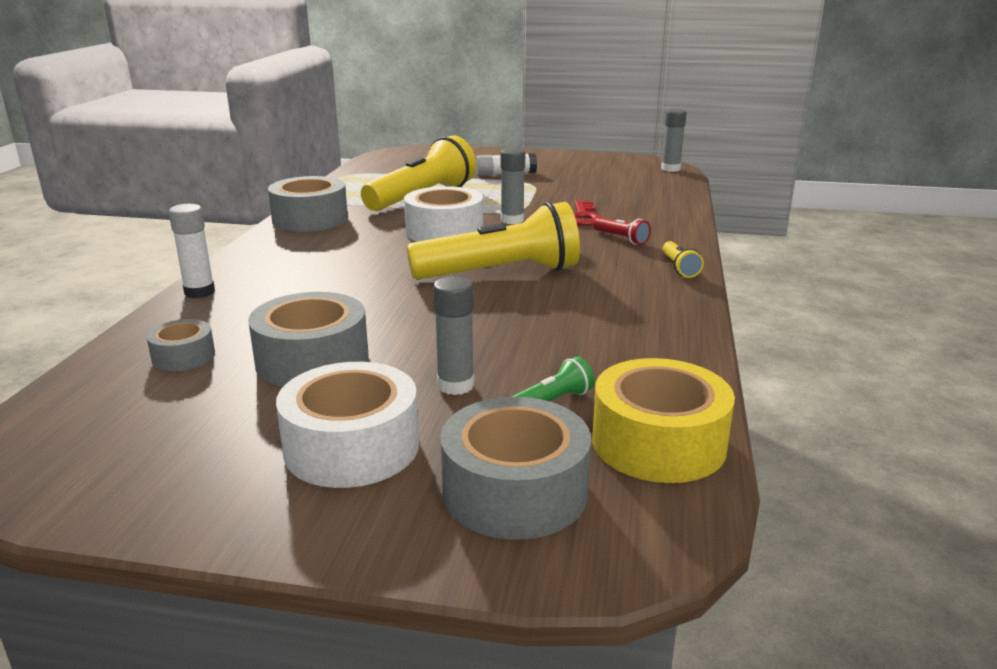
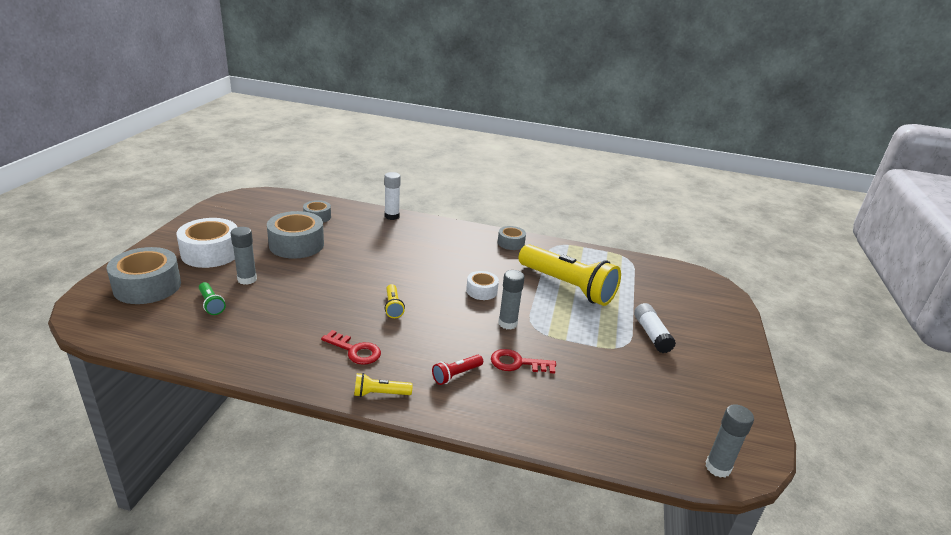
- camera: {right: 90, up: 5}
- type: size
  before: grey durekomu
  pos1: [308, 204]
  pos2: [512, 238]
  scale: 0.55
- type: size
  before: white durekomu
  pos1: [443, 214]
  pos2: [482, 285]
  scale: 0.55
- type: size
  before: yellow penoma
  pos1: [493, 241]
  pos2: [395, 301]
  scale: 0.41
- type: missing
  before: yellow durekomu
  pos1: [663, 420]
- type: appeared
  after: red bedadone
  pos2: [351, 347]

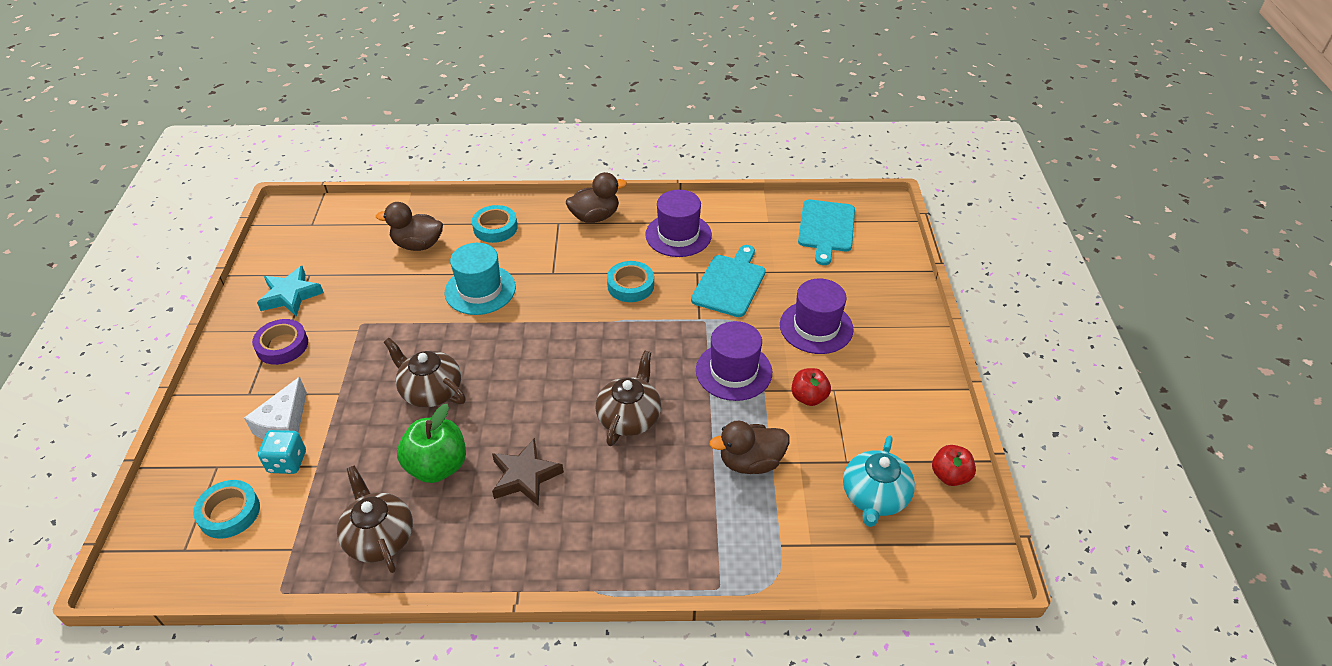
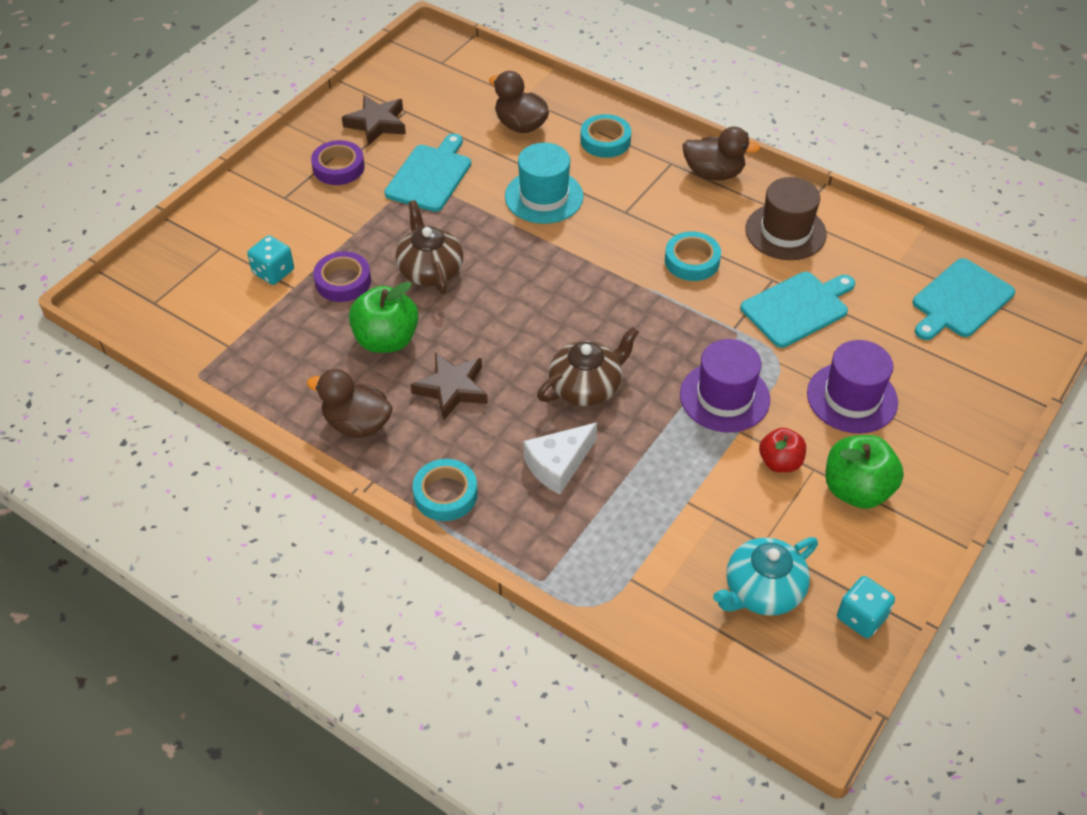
- camera: {right: 35, up: 5}
- type: relocated
  before: turquoise durekomu
  pos1: [226, 509]
  pos2: [445, 490]
- type: relocated
  before: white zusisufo
  pos1: [275, 408]
  pos2: [560, 458]
- type: colour
  before: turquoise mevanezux
  after: brown mevanezux
  pos1: [290, 291]
  pos2: [374, 120]
- type: missing
  before: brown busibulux
  pos1: [375, 519]
- type: colour
  before: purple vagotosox
  after: brown vagotosox
  pos1: [678, 223]
  pos2: [786, 218]
- type: relocated
  before: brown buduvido
  pos1: [749, 447]
  pos2: [350, 403]
- type: exchanged
  before: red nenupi
  after: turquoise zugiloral
  pos1: [954, 465]
  pos2: [866, 607]
- type: appeared
  after: purple durekomu
  pos2: [342, 276]
- type: appeared
  after: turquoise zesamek
  pos2: [427, 172]
- type: appeared
  after: green nenupi
  pos2: [864, 472]

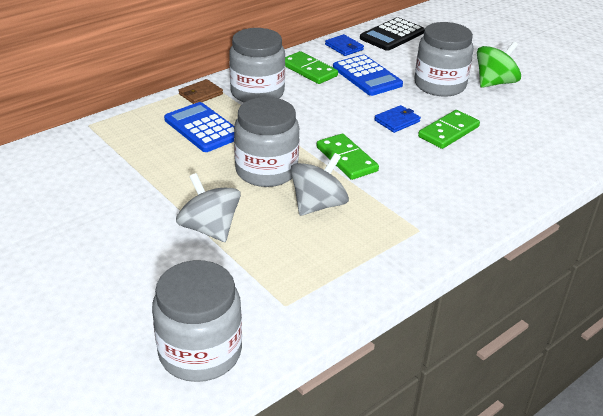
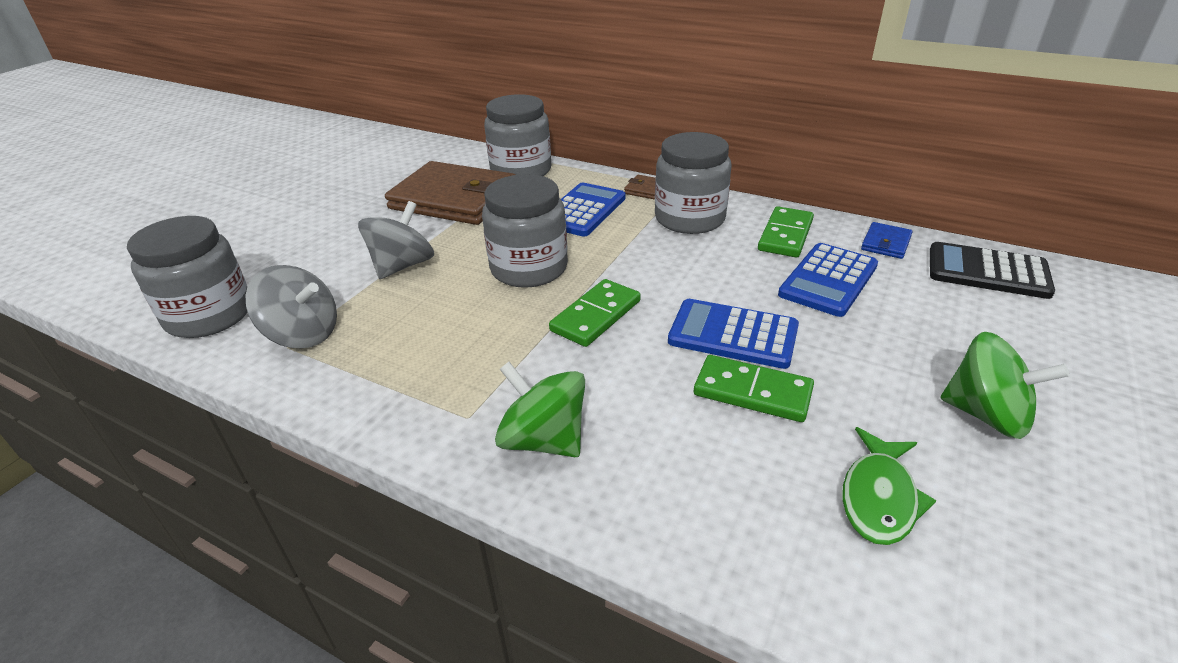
- camera: {right: 70, up: 0}
- type: relocated
  before: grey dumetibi
  pos1: [319, 184]
  pos2: [291, 306]
- type: exchanged
  before: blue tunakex
  after: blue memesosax
  pos1: [397, 119]
  pos2: [733, 334]
- type: relocated
  before: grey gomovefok
  pos1: [444, 59]
  pos2: [517, 135]
- type: appeared
  after: brown tunakex
  pos2: [450, 193]
- type: appeared
  after: green dumetibi
  pos2: [540, 409]
- type: appeared
  after: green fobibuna
  pos2: [889, 486]

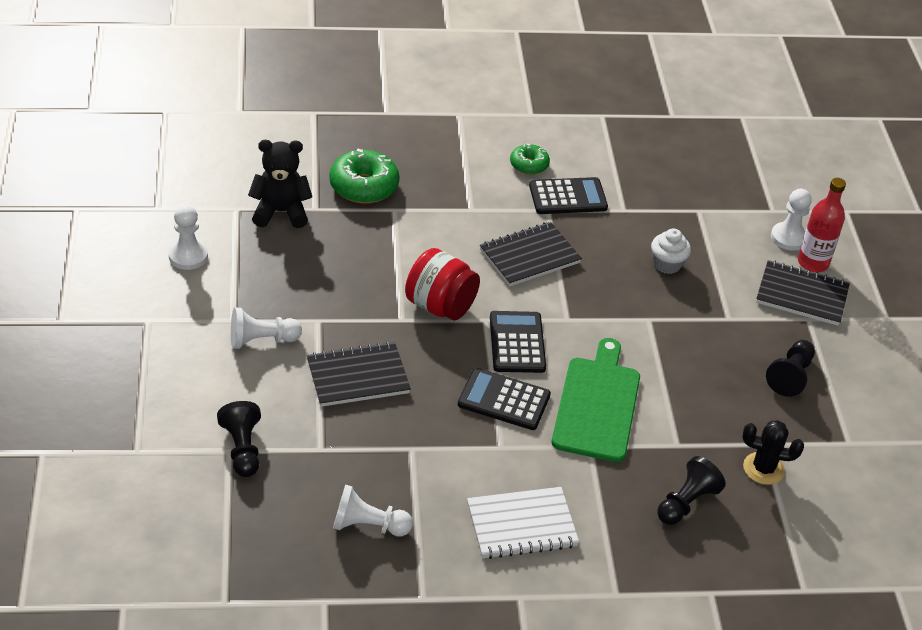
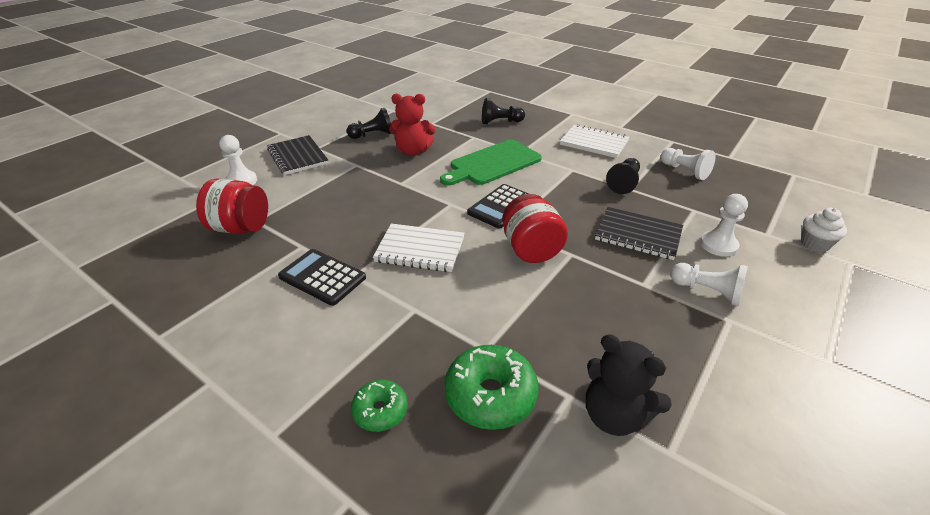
- camera: {right: -135, up: -5}
- type: relocated
  before: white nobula
  pos1: [188, 237]
  pos2: [724, 225]
- type: relocated
  before: black nobula
  pos1: [239, 439]
  pos2: [623, 176]
- type: missing
  before: black memesosax
  pos1: [504, 399]
- type: colour
  before: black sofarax
  after: white sofarax
  pos1: [531, 254]
  pos2: [419, 248]
- type: relocated
  before: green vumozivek
  pos1: [530, 159]
  pos2: [379, 406]
- type: relocated
  before: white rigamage
  pos1: [671, 251]
  pos2: [824, 230]
- type: missing
  before: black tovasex
  pos1: [773, 452]
- type: missing
  before: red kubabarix
  pos1: [822, 225]
- type: appeared
  after: red gomovefok
  pos2: [232, 206]
- type: appeared
  after: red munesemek
  pos2: [412, 124]

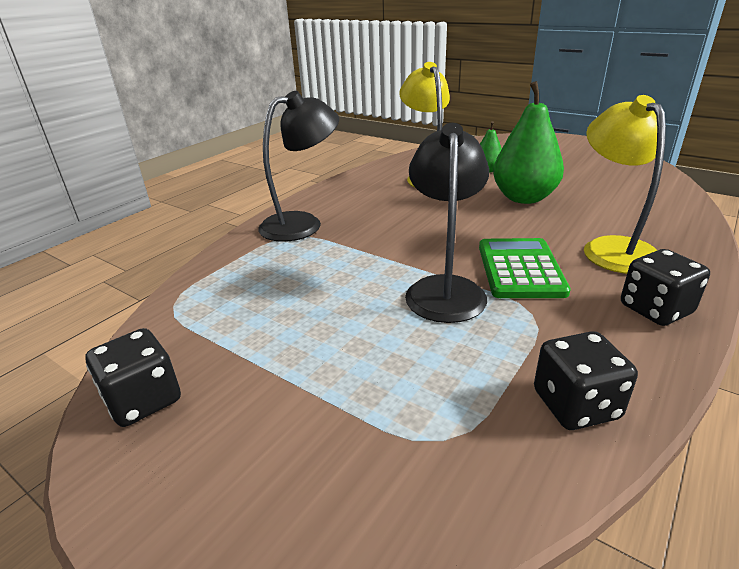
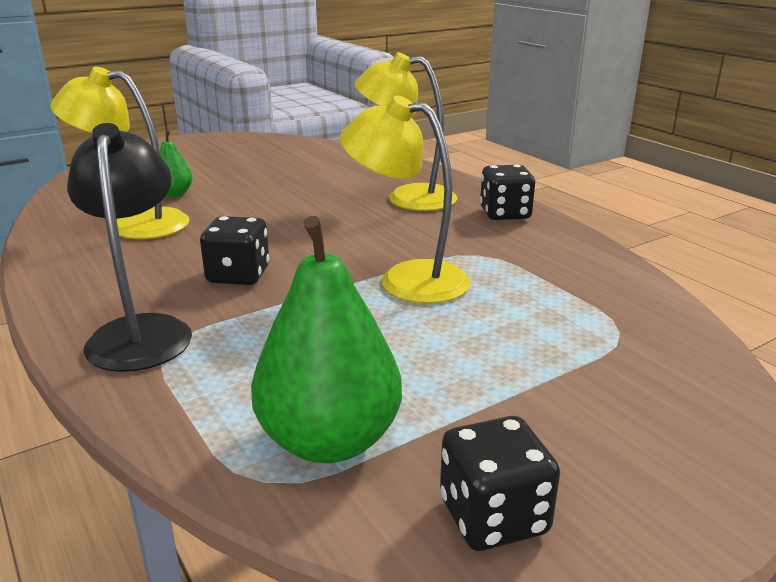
- camera: {right: -70, up: -5}
- type: colour
  before: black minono
  after: yellow minono
  pos1: [447, 223]
  pos2: [405, 200]
- type: missing
  before: green memesosax
  pos1: [525, 268]
- type: relocated
  before: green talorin
  pos1: [528, 142]
  pos2: [326, 339]
- type: relocated
  before: black zugiloral
  pos1: [586, 380]
  pos2: [234, 250]

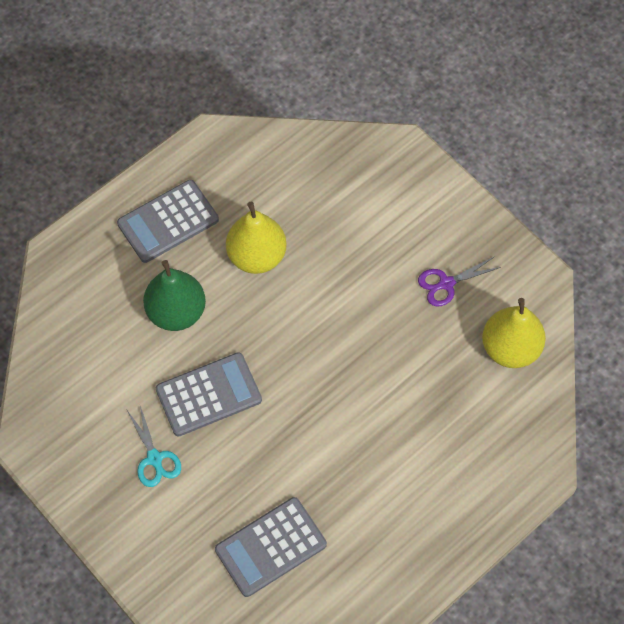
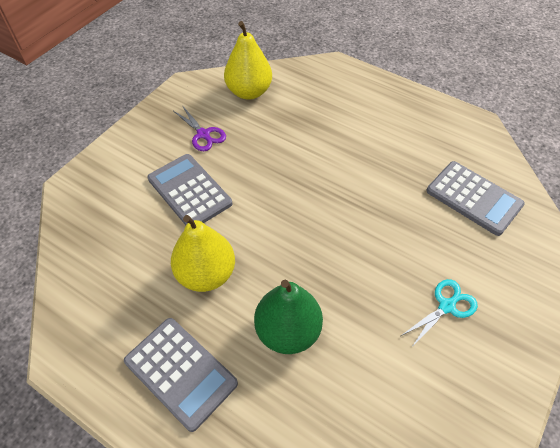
- camera: {right: -105, up: -10}
- type: relocated
  before: grey memesosax
  pos1: [209, 394]
  pos2: [189, 189]

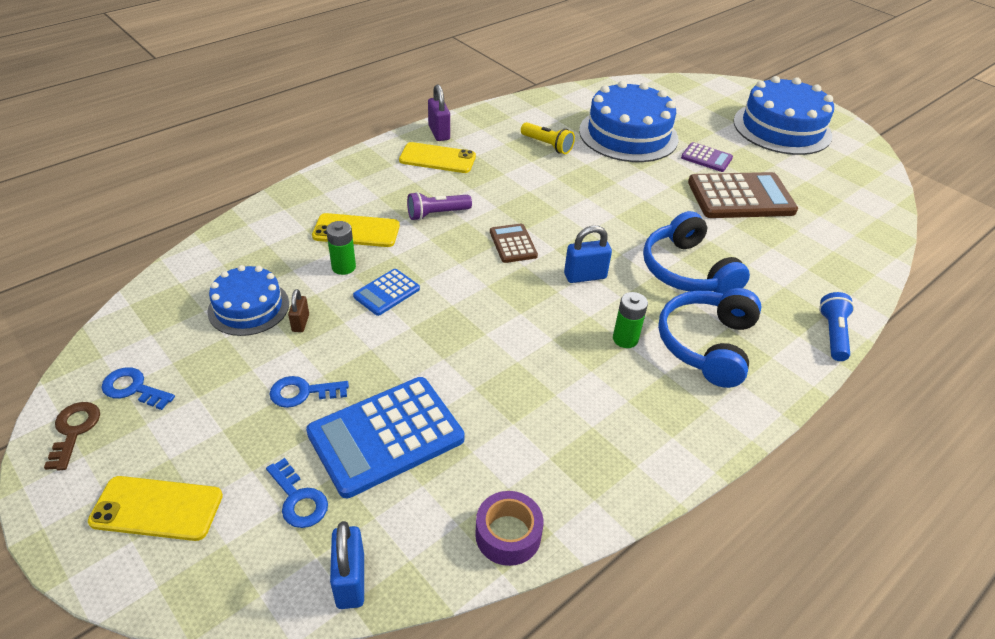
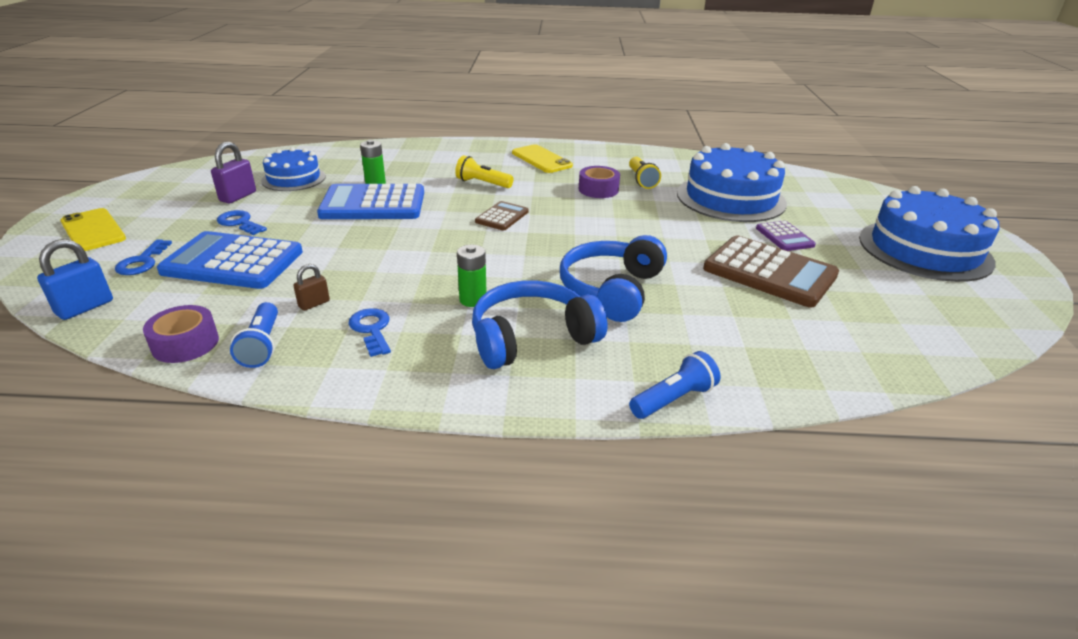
- camera: {right: 45, up: -10}
- type: missing
  before: brown bedadone
  pos1: [72, 436]
- type: relocated
  before: blue bedadone
  pos1: [138, 388]
  pos2: [369, 332]
- type: relocated
  before: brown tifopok
  pos1: [298, 310]
  pos2: [311, 287]
- type: missing
  before: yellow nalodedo
  pos1: [356, 230]
- type: size
  before: blue memesosax
  pos1: [386, 292]
  pos2: [370, 201]
  scale: 1.97
- type: colour
  before: purple penoma
  after: yellow penoma
  pos1: [439, 206]
  pos2: [484, 171]
- type: relocated
  before: purple tifopok
  pos1: [439, 112]
  pos2: [233, 173]
- type: missing
  before: blue tifopok
  pos1: [588, 254]
- type: appeared
  after: blue penoma
  pos2: [254, 335]
- type: appeared
  after: purple durekomu
  pos2: [599, 182]

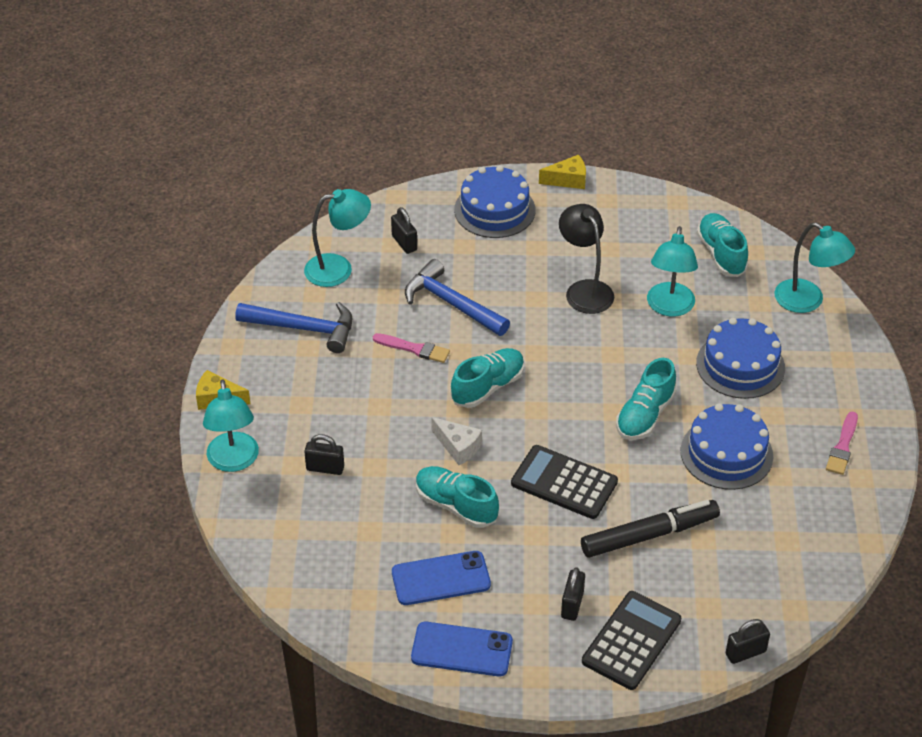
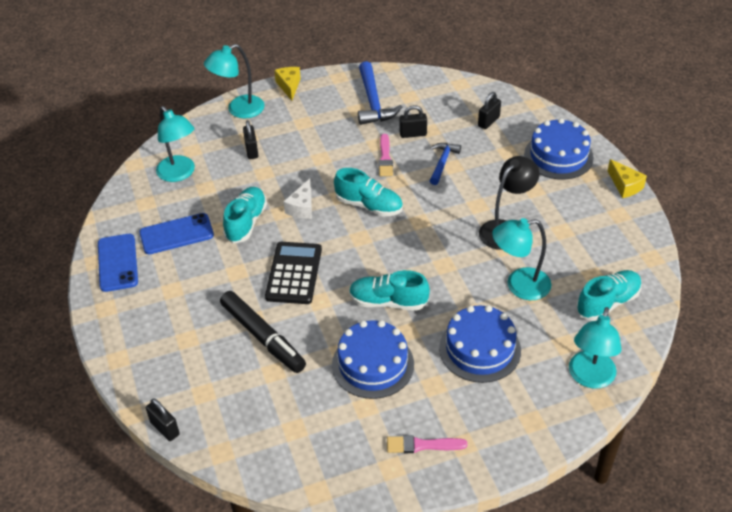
- camera: {right: 70, up: 0}
- type: relocated
  before: turquoise minono
  pos1: [337, 238]
  pos2: [175, 144]
- type: spun
  before: blue nalodedo
  pos1: [441, 578]
  pos2: [176, 233]
  turn: -75
- type: size
  before: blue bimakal
  pos1: [457, 297]
  pos2: [445, 164]
  scale: 0.62
- type: relocated
  before: black tifopok
  pos1: [573, 594]
  pos2: [413, 121]
- type: missing
  before: black memesosax
  pos1: [631, 640]

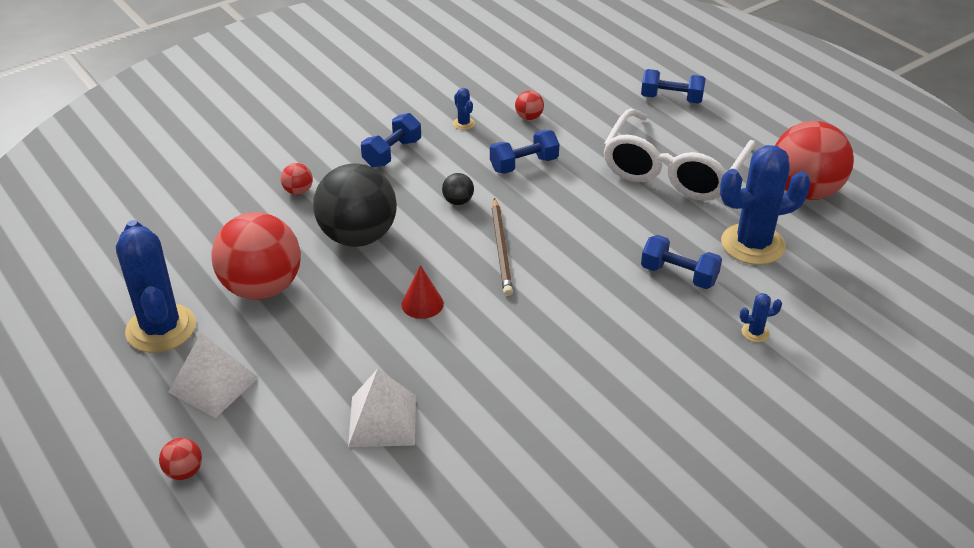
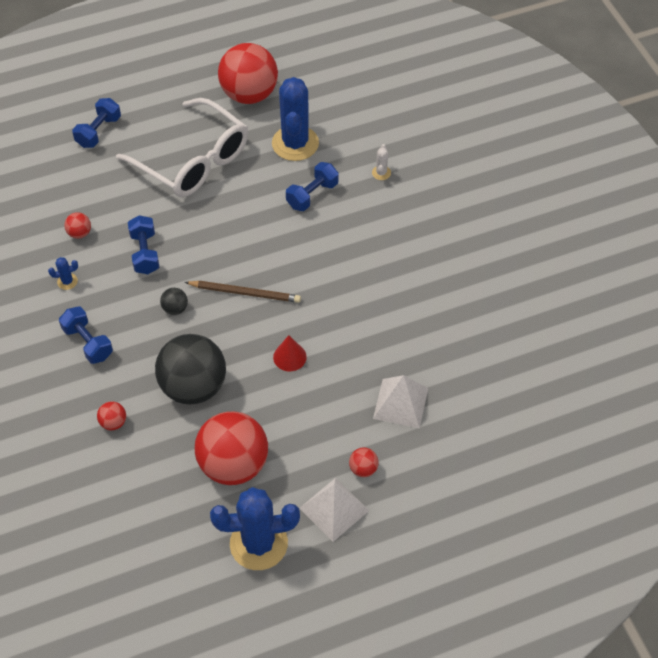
- camera: {right: -75, up: 15}
- type: relocated
  before: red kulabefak
  pos1: [180, 459]
  pos2: [364, 462]
- type: colour
  before: blue tovasex
  after: white tovasex
  pos1: [761, 317]
  pos2: [381, 162]

